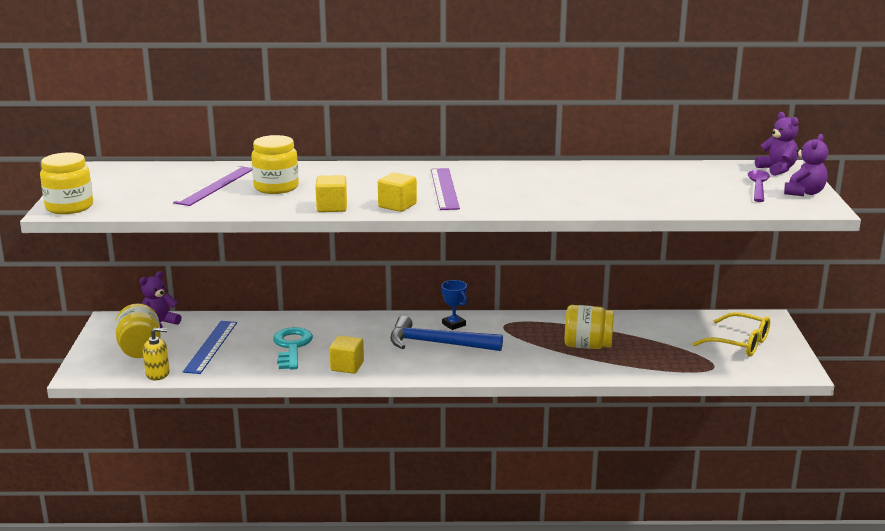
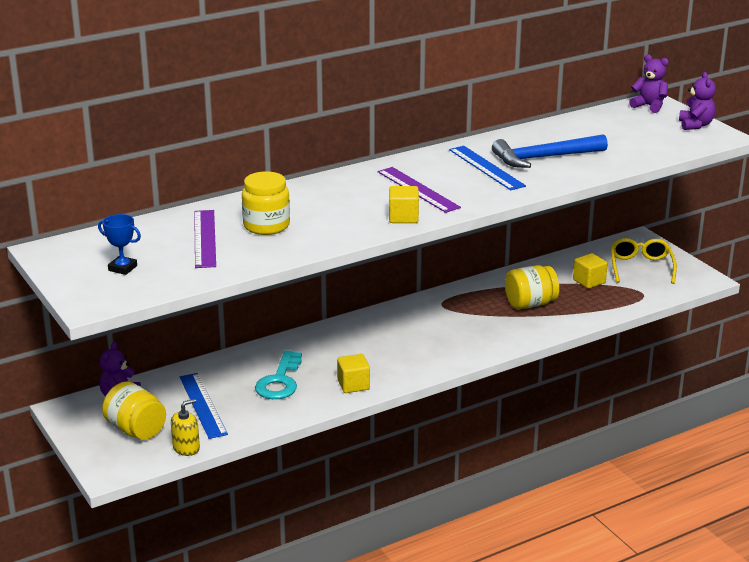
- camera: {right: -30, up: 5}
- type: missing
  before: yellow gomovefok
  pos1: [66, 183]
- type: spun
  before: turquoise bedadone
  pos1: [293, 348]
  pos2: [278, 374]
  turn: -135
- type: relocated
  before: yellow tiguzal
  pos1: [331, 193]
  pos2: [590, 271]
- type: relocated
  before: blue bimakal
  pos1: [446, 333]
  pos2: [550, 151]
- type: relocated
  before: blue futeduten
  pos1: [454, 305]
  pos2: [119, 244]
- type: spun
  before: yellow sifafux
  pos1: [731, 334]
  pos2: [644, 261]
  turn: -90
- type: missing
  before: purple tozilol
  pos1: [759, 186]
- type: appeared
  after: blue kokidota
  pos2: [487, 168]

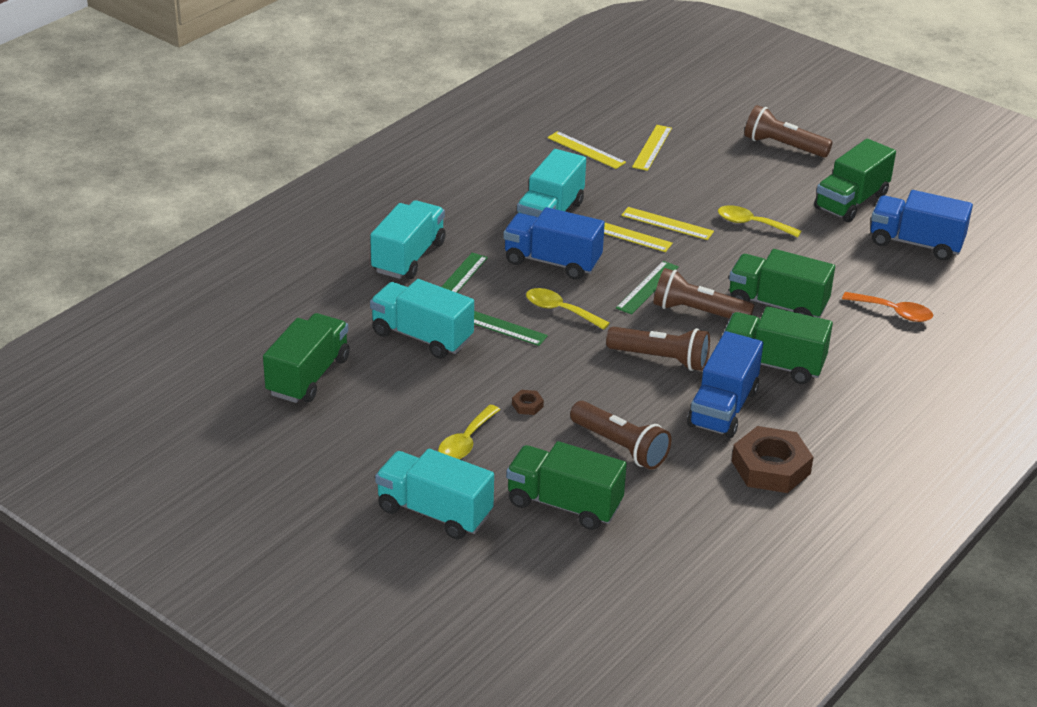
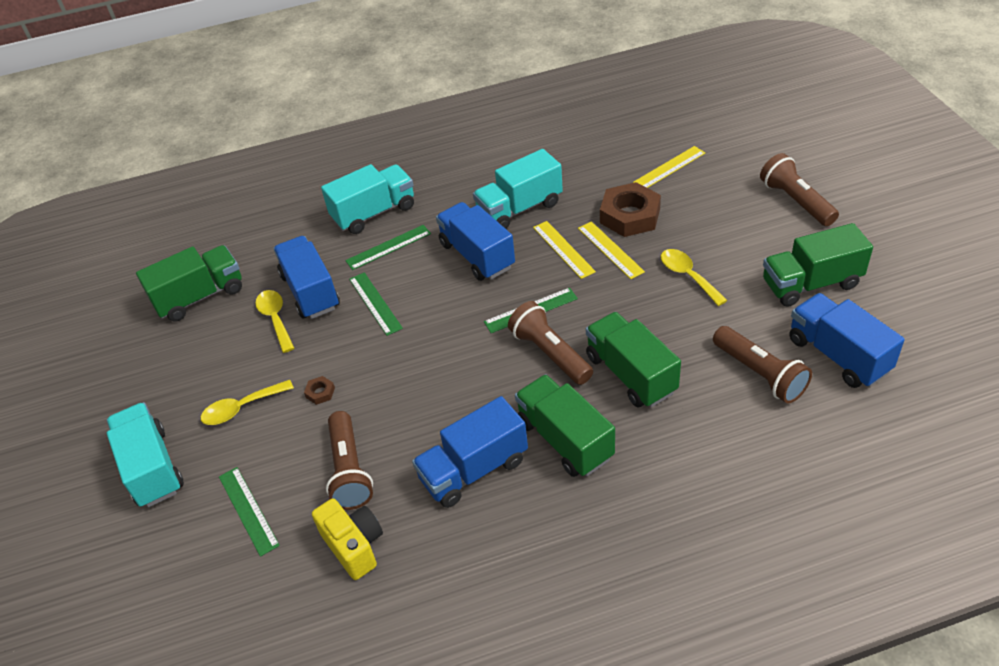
- camera: {right: 40, up: 10}
- type: colour
  before: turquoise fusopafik
  after: blue fusopafik
  pos1: [422, 319]
  pos2: [306, 277]
- type: exchanged
  before: green fusopafik
  after: green kokidota
  pos1: [566, 485]
  pos2: [249, 512]
- type: relocated
  before: yellow tozilol
  pos1: [567, 309]
  pos2: [274, 321]
- type: missing
  before: yellow kokidota
  pos1: [586, 150]
- type: relocated
  before: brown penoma
  pos1: [658, 349]
  pos2: [762, 364]
- type: relocated
  before: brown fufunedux
  pos1: [772, 459]
  pos2: [630, 209]
- type: missing
  before: orange tozilol
  pos1: [887, 307]
- type: appeared
  after: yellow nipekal
  pos2: [347, 539]

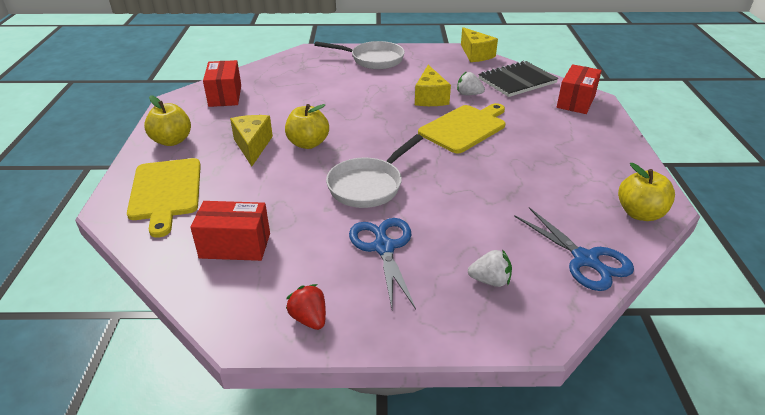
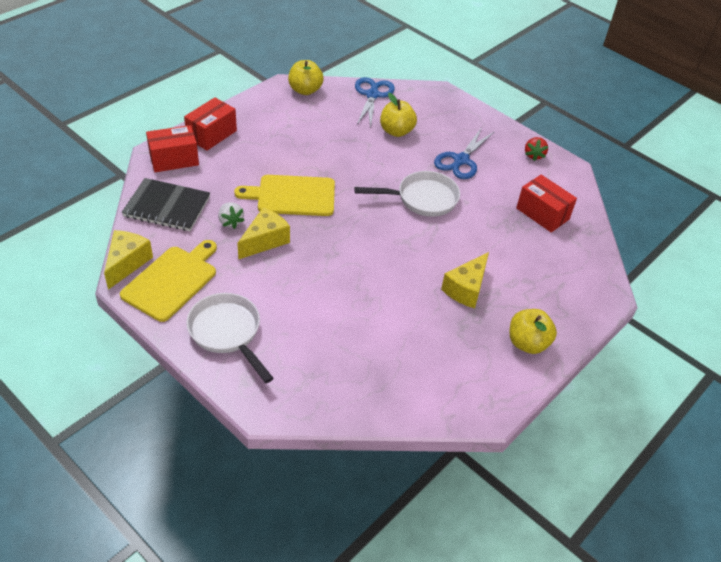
- camera: {right: -140, up: 10}
- type: relocated
  before: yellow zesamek
  pos1: [164, 198]
  pos2: [168, 281]
- type: relocated
  before: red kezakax
  pos1: [222, 83]
  pos2: [210, 124]
- type: relocated
  before: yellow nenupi
  pos1: [307, 126]
  pos2: [398, 115]
- type: missing
  before: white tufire
  pos1: [490, 268]

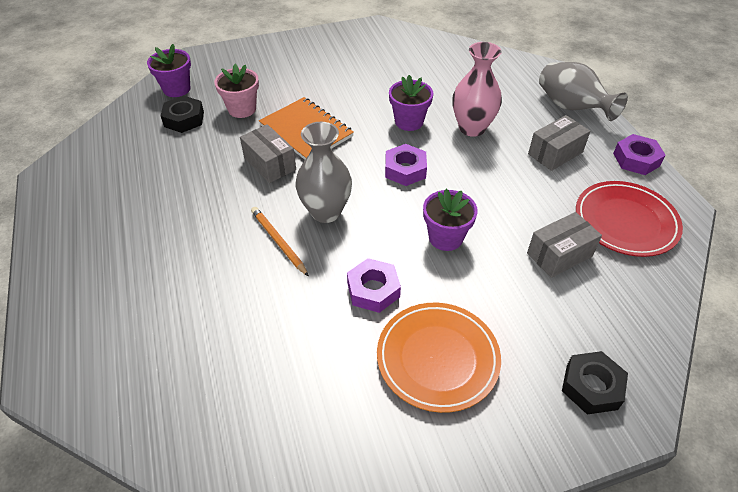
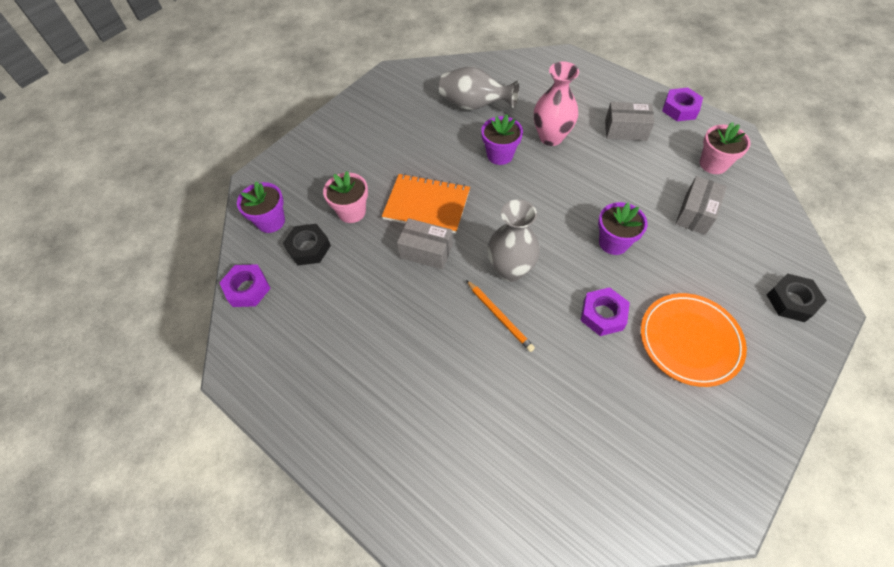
- camera: {right: -30, up: 10}
- type: spun
  before: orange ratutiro
  pos1: [280, 242]
  pos2: [500, 316]
  turn: -150
- type: relocated
  before: purple fufunedux
  pos1: [406, 165]
  pos2: [245, 285]
- type: spun
  before: grey kezakax
  pos1: [559, 143]
  pos2: [630, 121]
  turn: 75
- type: relocated
  before: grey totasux
  pos1: [583, 91]
  pos2: [479, 88]
- type: exchanged
  before: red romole
  after: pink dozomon
  pos1: [629, 219]
  pos2: [725, 148]

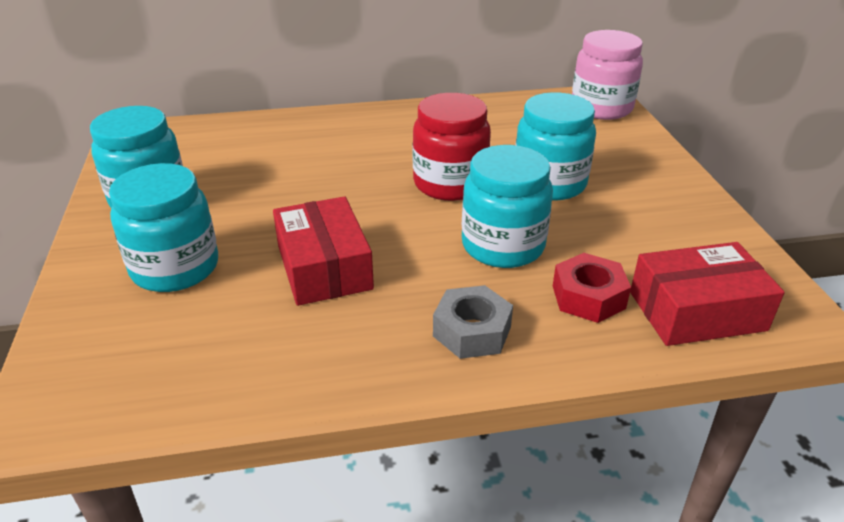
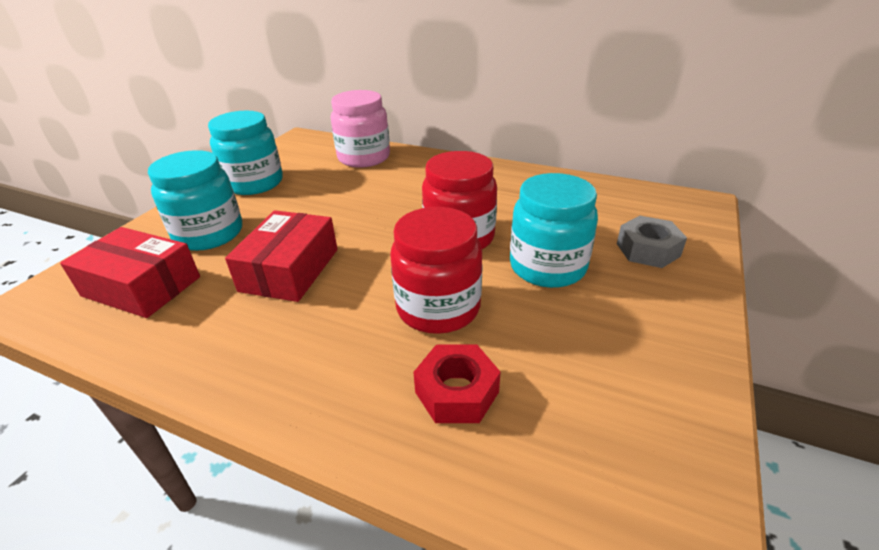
- camera: {right: 35, up: 0}
- type: relocated
  before: grey fufunedux
  pos1: [473, 322]
  pos2: [652, 242]
- type: colour
  before: turquoise gomovefok
  after: red gomovefok
  pos1: [507, 206]
  pos2: [436, 270]
- type: relocated
  before: pink gomovefok
  pos1: [607, 75]
  pos2: [360, 129]
- type: relocated
  before: red kezakax
  pos1: [707, 294]
  pos2: [130, 272]

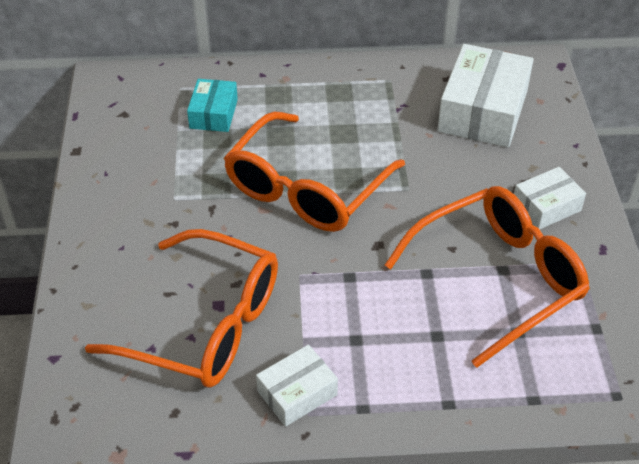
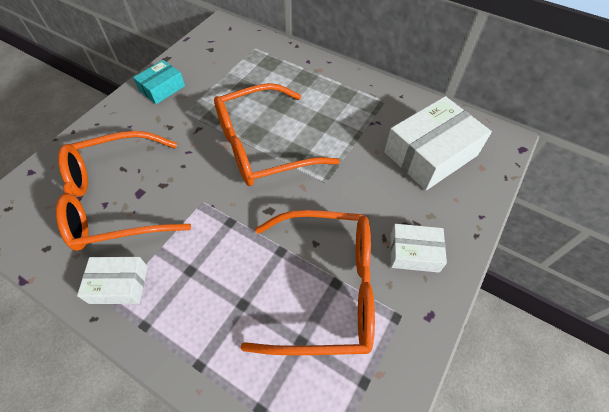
- camera: {right: 35, up: 10}
- type: spun
  before: orange sifafux
  pos1: [181, 308]
  pos2: [123, 191]
  turn: 105
- type: relocated
  before: turquoise kezakax
  pos1: [212, 105]
  pos2: [159, 82]

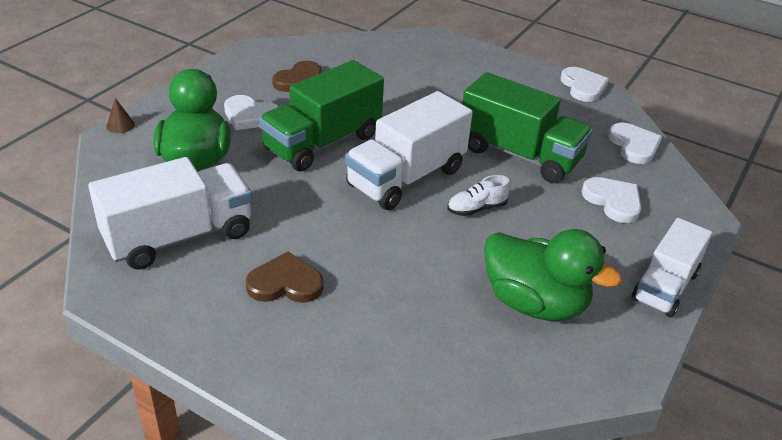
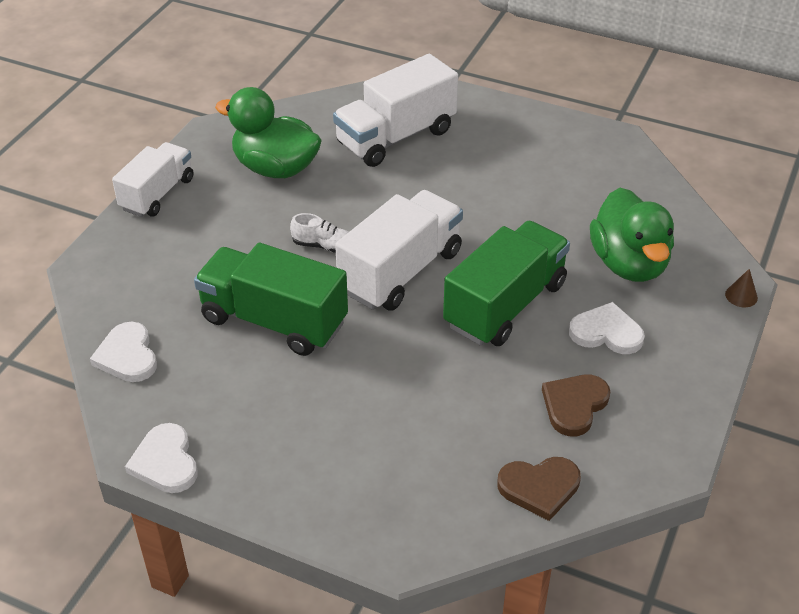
- camera: {right: 175, up: 5}
- type: relocated
  before: white fusopafik
  pos1: [170, 213]
  pos2: [395, 110]
- type: relocated
  before: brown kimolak
  pos1: [284, 277]
  pos2: [539, 489]
- type: spun
  before: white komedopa
  pos1: [478, 195]
  pos2: [319, 233]
  turn: 45
- type: missing
  before: white kimolak
  pos1: [611, 200]

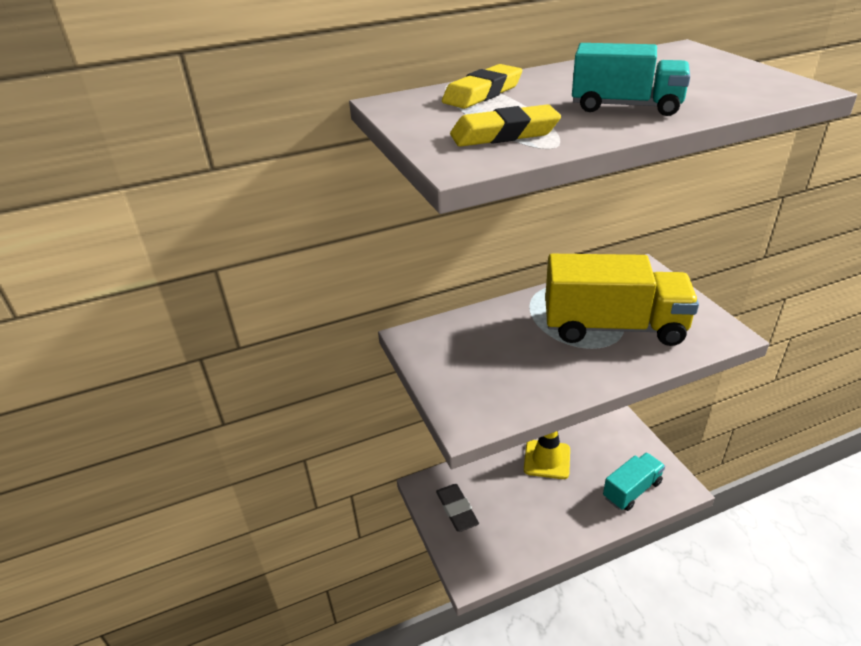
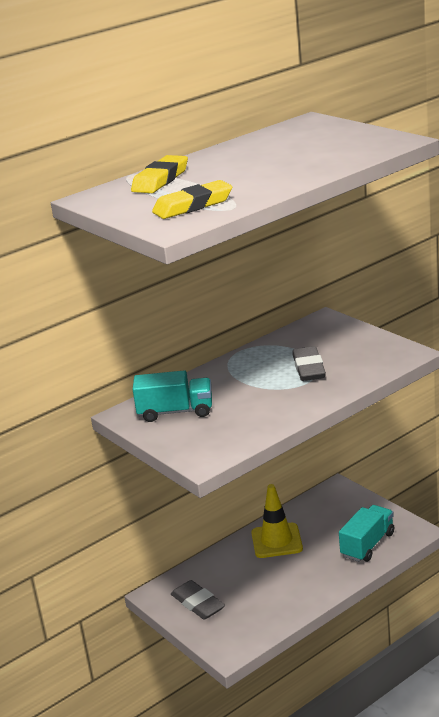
- camera: {right: -15, up: -10}
- type: exchanged
  before: yellow fusopafik
  after: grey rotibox
  pos1: [622, 300]
  pos2: [309, 363]
- type: relocated
  before: turquoise fusopafik
  pos1: [631, 79]
  pos2: [172, 396]

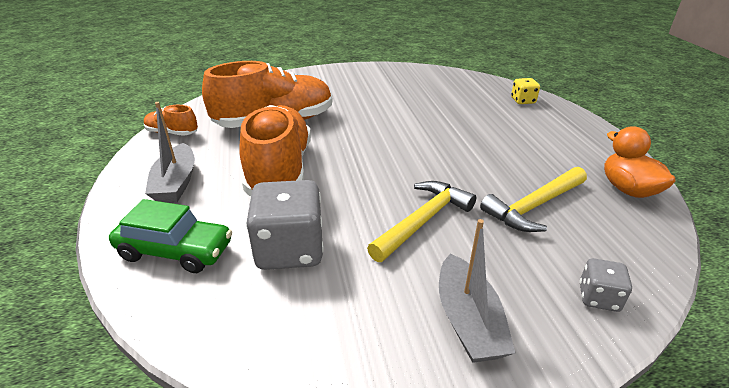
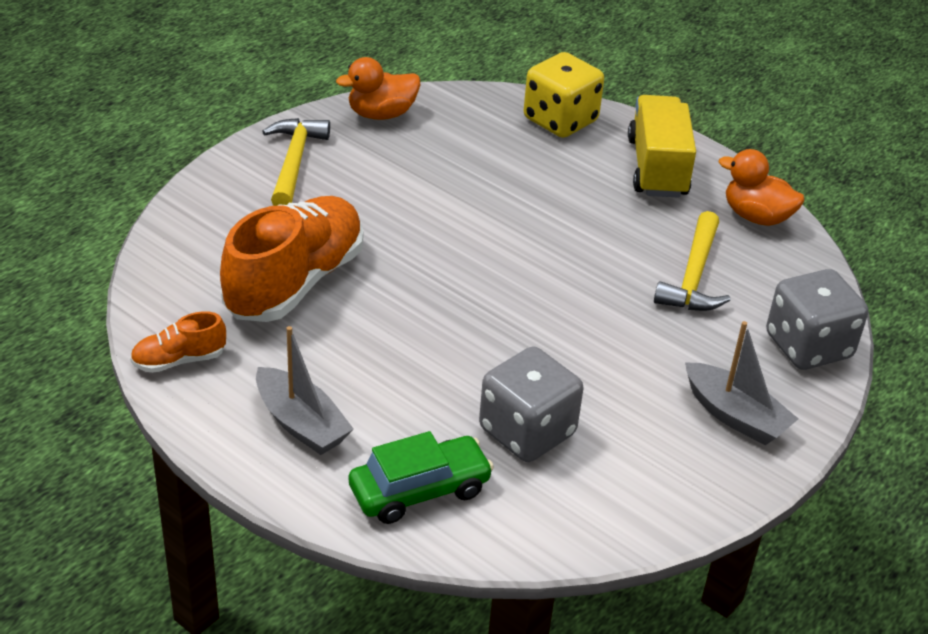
- camera: {right: -40, up: 5}
- type: missing
  before: orange komedopa
  pos1: [275, 150]
- type: relocated
  before: yellow bimakal
  pos1: [421, 221]
  pos2: [296, 162]
- type: size
  before: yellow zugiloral
  pos1: [525, 91]
  pos2: [563, 95]
  scale: 1.98
- type: size
  before: grey zugiloral
  pos1: [606, 285]
  pos2: [817, 319]
  scale: 1.98
- type: appeared
  after: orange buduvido
  pos2: [378, 88]
- type: appeared
  after: yellow fusopafik
  pos2: [662, 146]

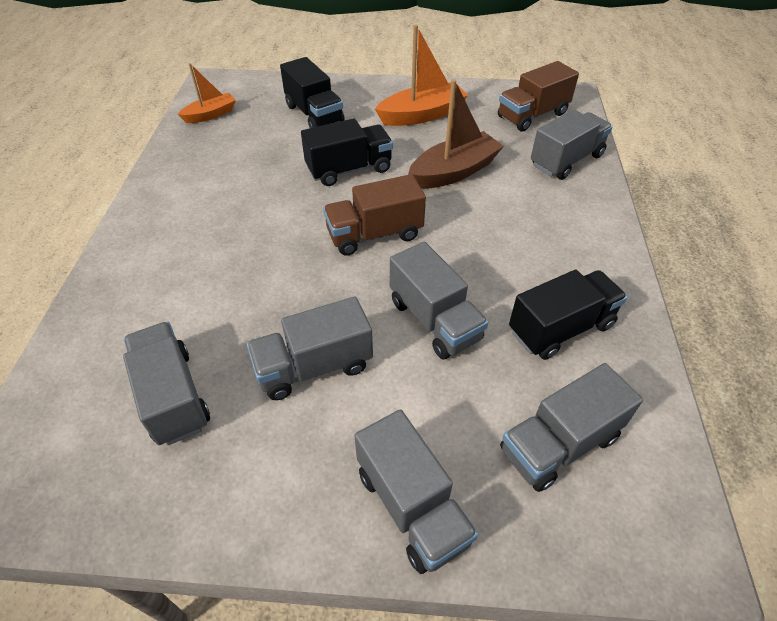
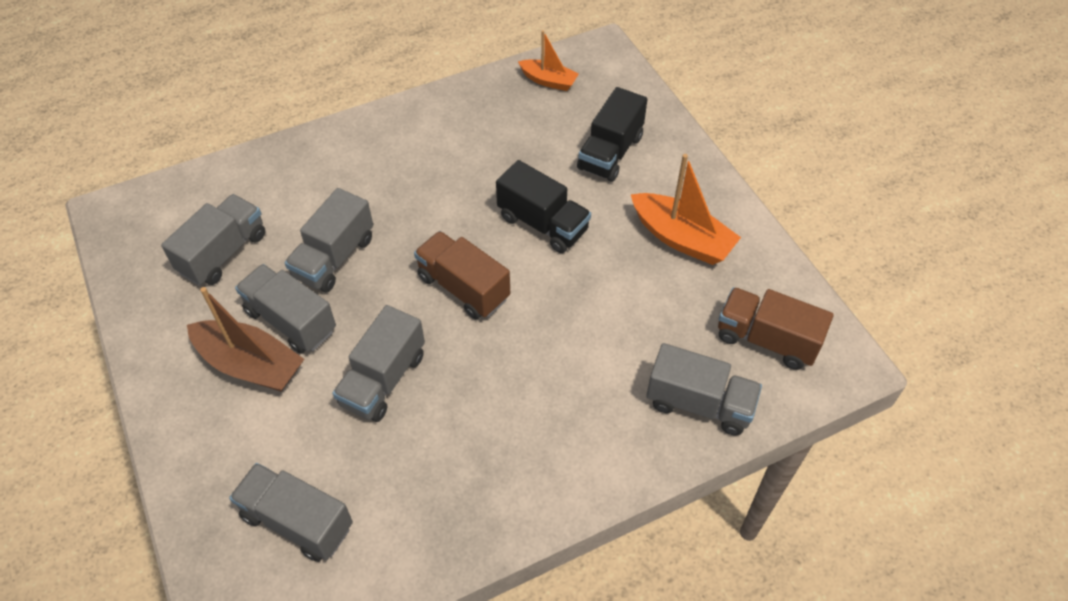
- camera: {right: 60, up: 5}
- type: relocated
  before: grey fusopafik
  pos1: [416, 491]
  pos2: [329, 240]
- type: relocated
  before: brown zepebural
  pos1: [456, 134]
  pos2: [245, 339]
- type: missing
  before: black fusopafik
  pos1: [568, 315]

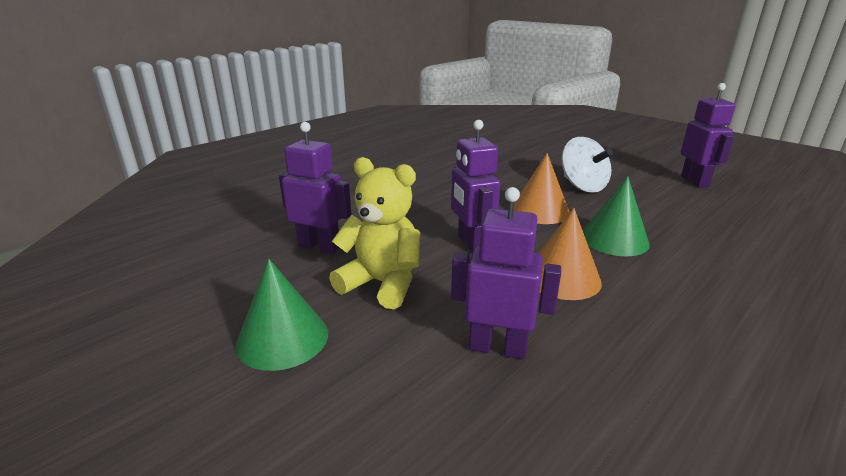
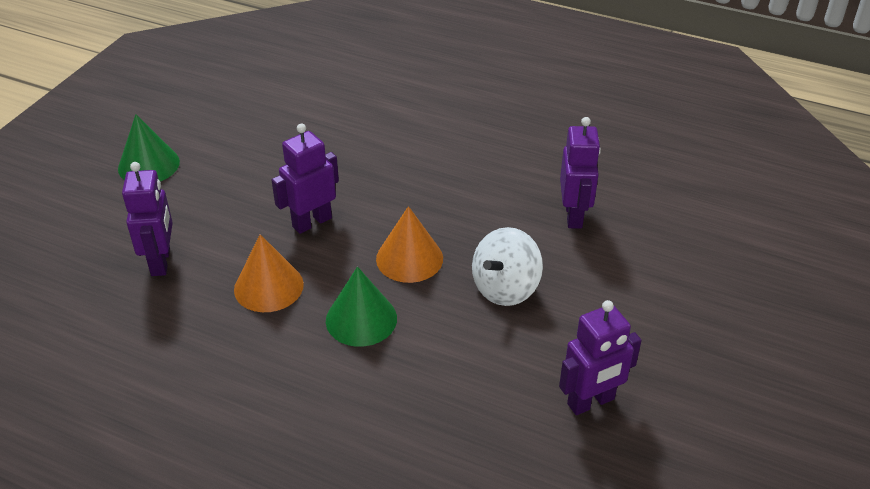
- camera: {right: 70, up: 15}
- type: relocated
  before: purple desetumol
  pos1: [315, 188]
  pos2: [580, 173]
- type: missing
  before: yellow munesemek
  pos1: [374, 233]

